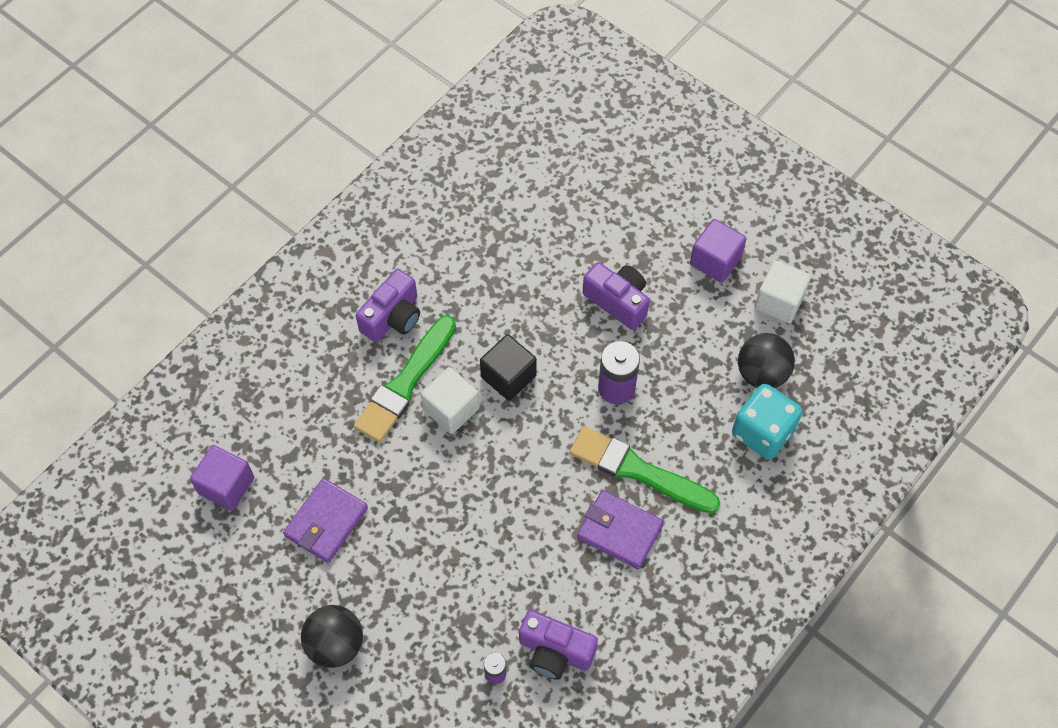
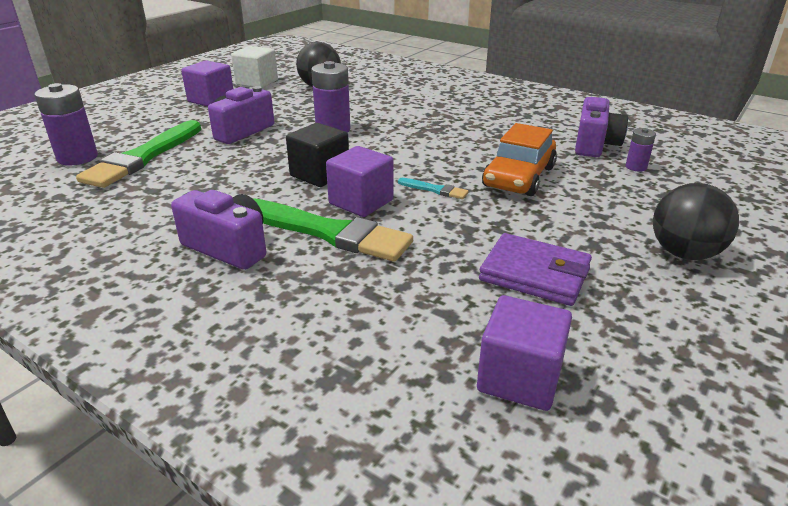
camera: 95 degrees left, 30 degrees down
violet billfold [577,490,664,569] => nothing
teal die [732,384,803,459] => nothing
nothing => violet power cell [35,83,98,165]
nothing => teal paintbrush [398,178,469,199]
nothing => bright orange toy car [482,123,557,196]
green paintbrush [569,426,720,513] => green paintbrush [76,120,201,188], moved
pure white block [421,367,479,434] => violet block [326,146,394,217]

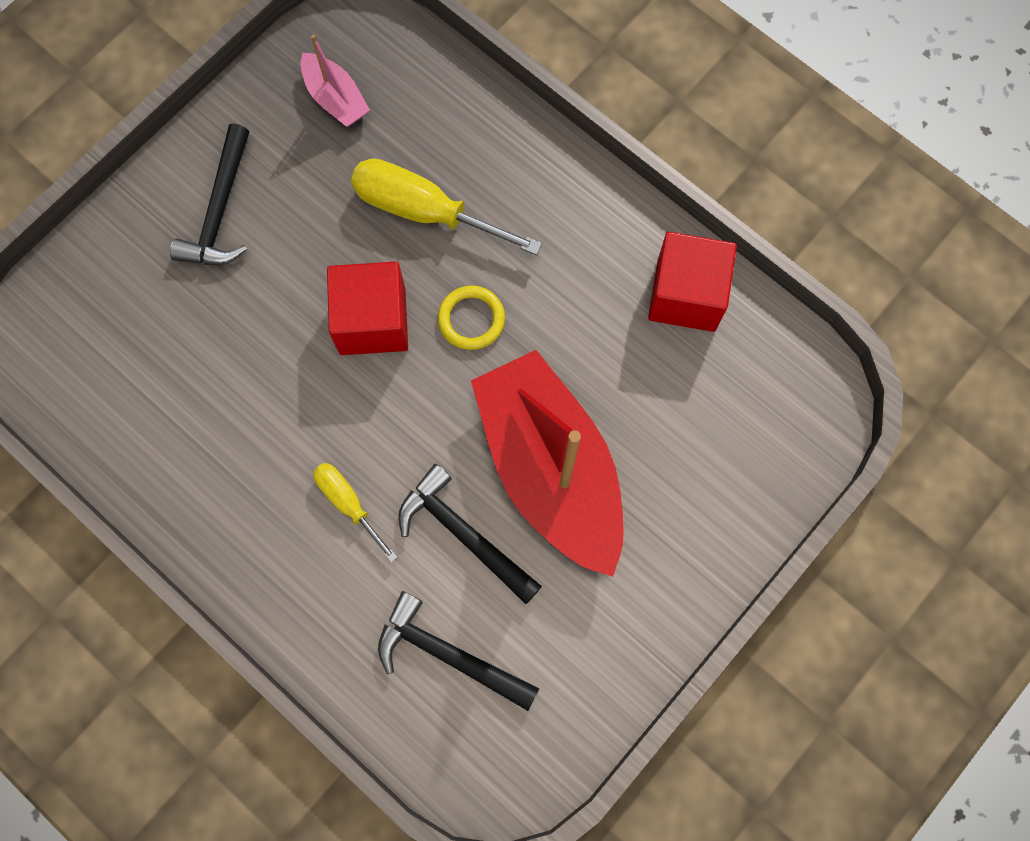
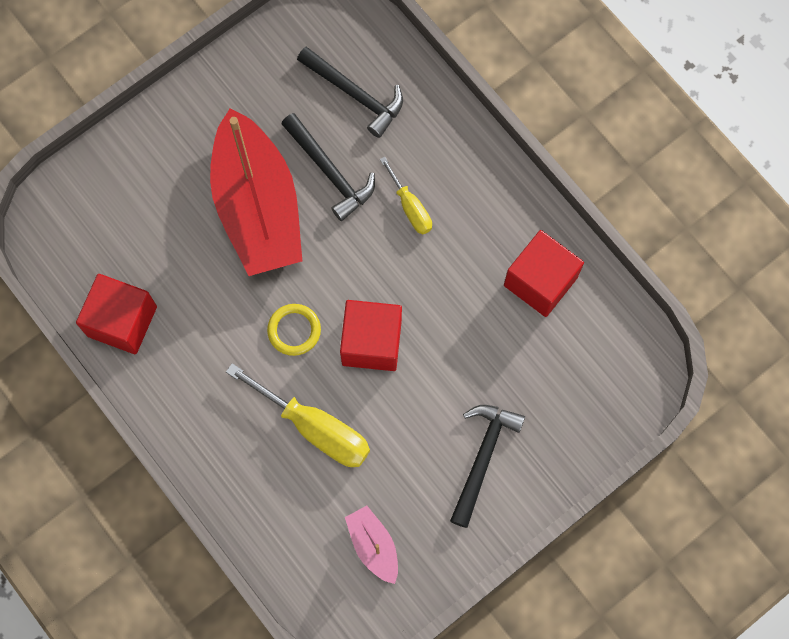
camera: 170 degrees left, 0 degrees up
nothing => scarlet block [504,230,584,317]

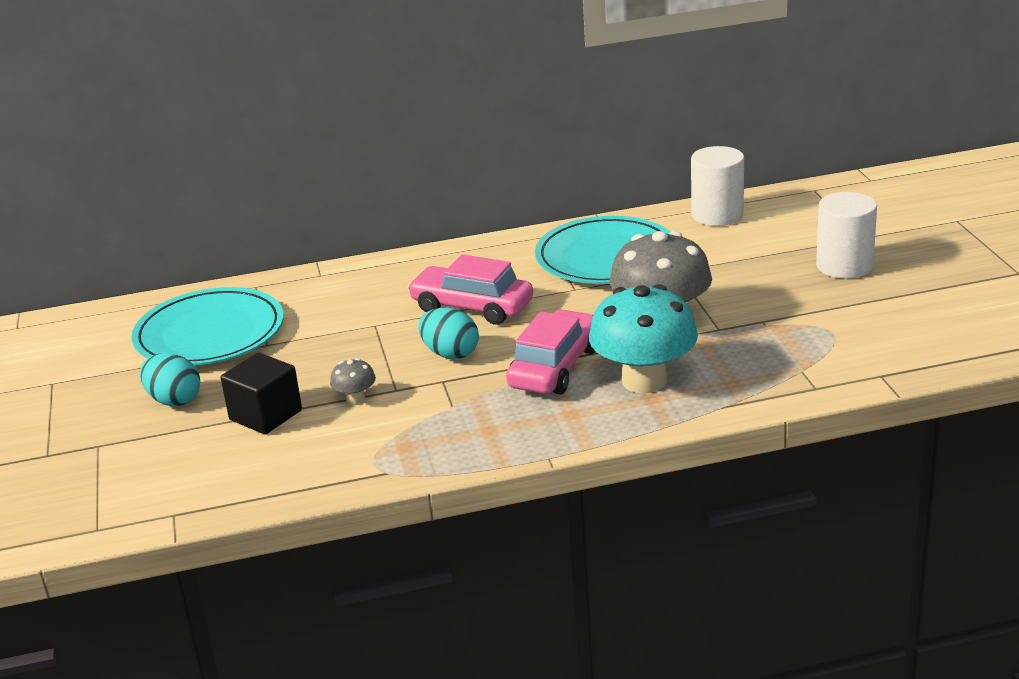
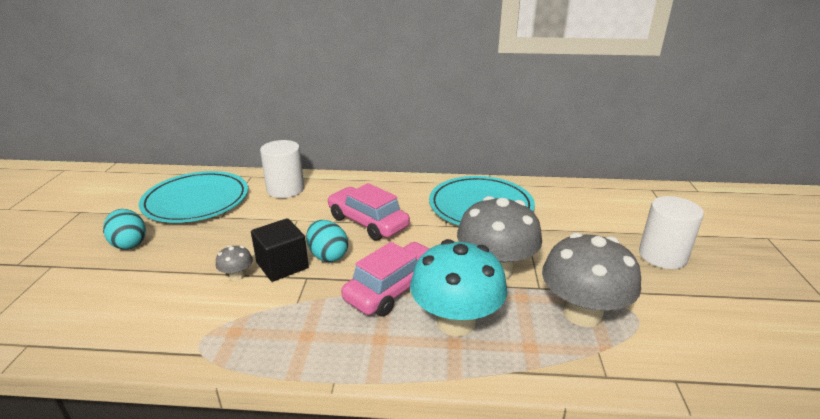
camera: 15 degrees right, 0 degrees up
nothing => gray toadstool [542,233,641,327]
black block [221,353,302,434] => black block [251,218,309,282], moved
pure white cylinder shape [691,146,744,226] => pure white cylinder shape [260,140,304,198], moved

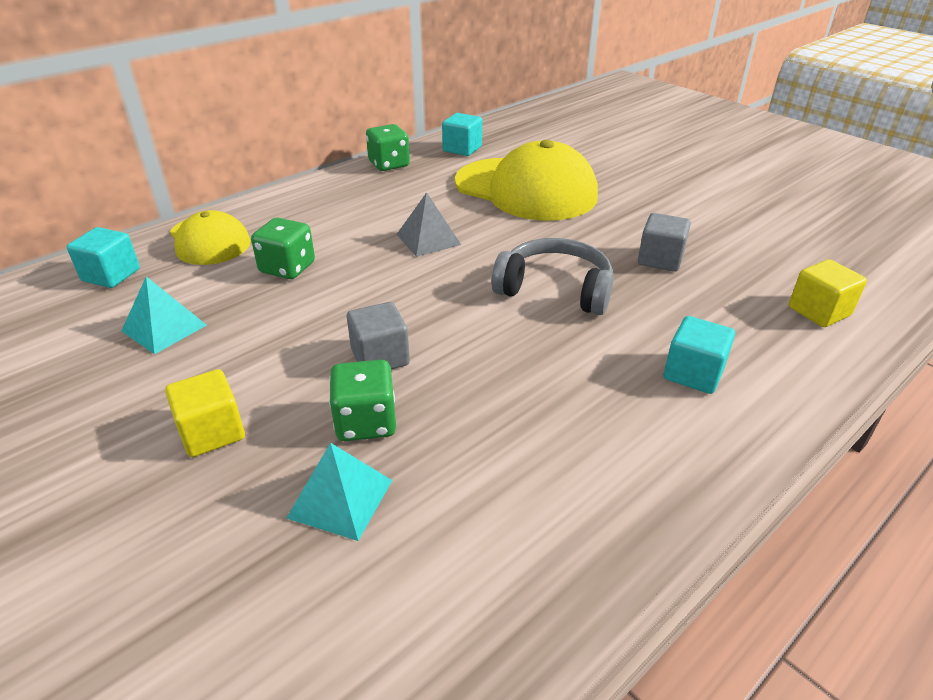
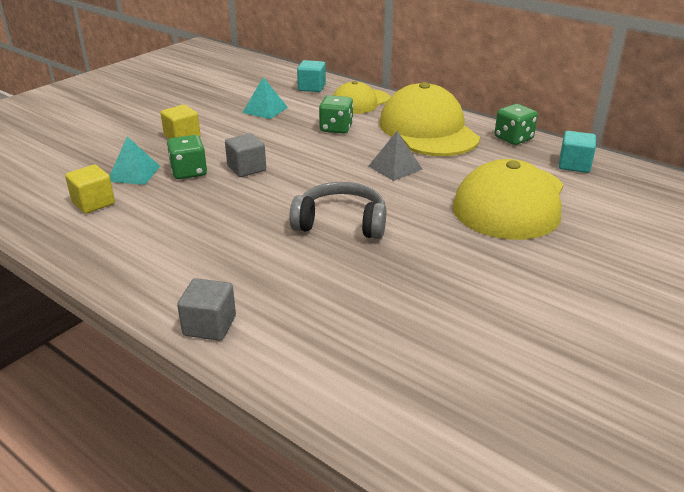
camera: 80 degrees right, 5 degrees down
teal block [664,316,735,394] => nothing
nothing => yellow peaked cap [380,82,480,156]
gray block [638,213,691,272] => gray block [177,278,236,341], moved
yellow block [789,259,867,327] => yellow block [65,165,115,214], moved
gray headphones [491,238,614,315] => gray headphones [289,182,386,239], 90 degrees counterclockwise

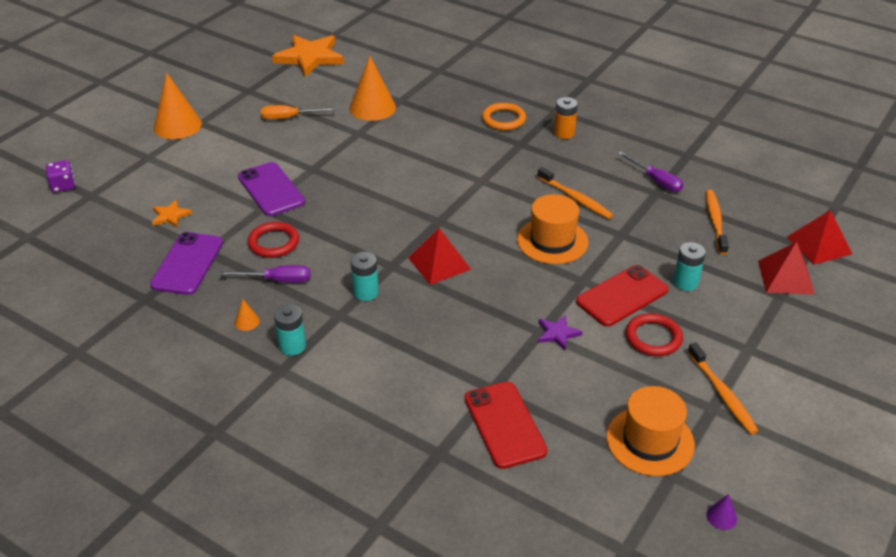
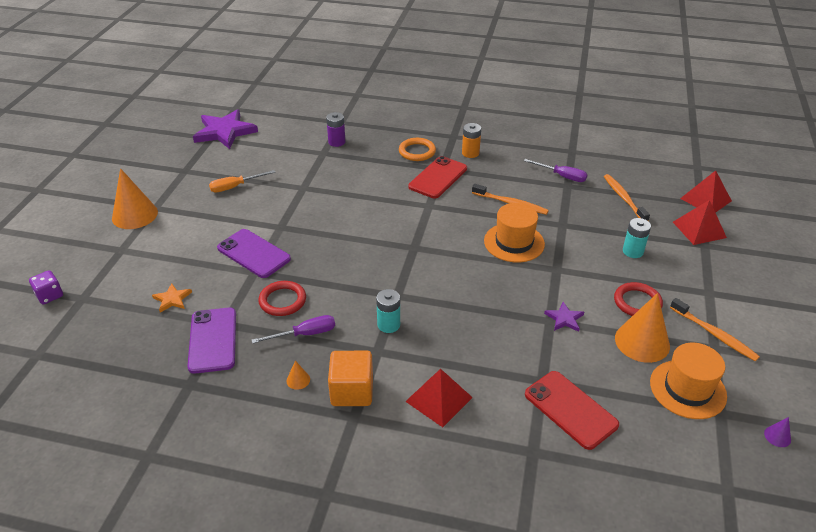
camera: 20 degrees left, 0 degrees up
nothing => violet power cell [326,112,346,147]
bright orange cone [350,56,396,121] => bright orange cone [615,293,670,363], moved
scarlet pyramid [408,228,471,285] => scarlet pyramid [405,369,473,427], moved
scarlet smartphone [576,265,668,326] => scarlet smartphone [408,156,467,198], moved
teal power cell [274,304,306,356] => bright orange block [328,351,373,406]
bright orange star shape [272,35,344,77] => violet star shape [193,109,258,149]

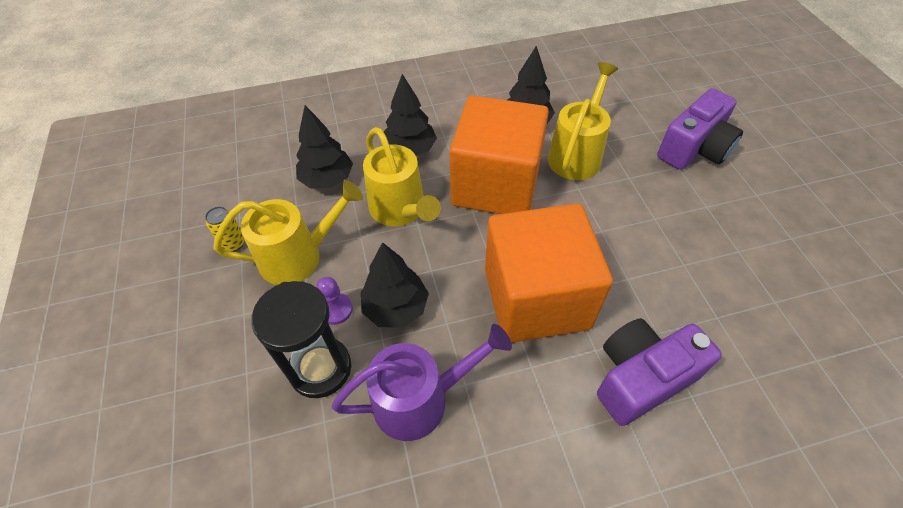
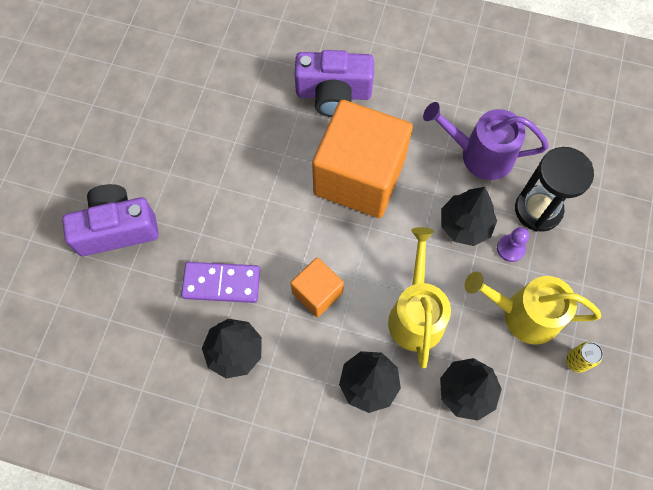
camera: 150 degrees left, 15 degrees up
yellow watering can [548,62,618,180] => violet domino piece [181,262,260,303]
bright orange block [450,95,549,214] => bright orange block [290,257,344,317], x0.48

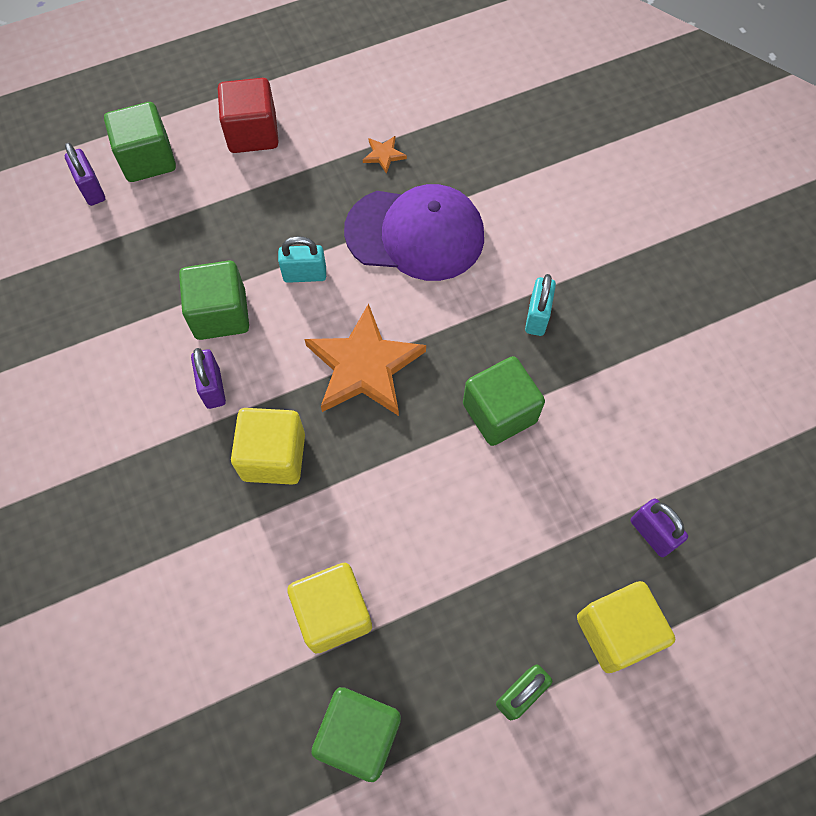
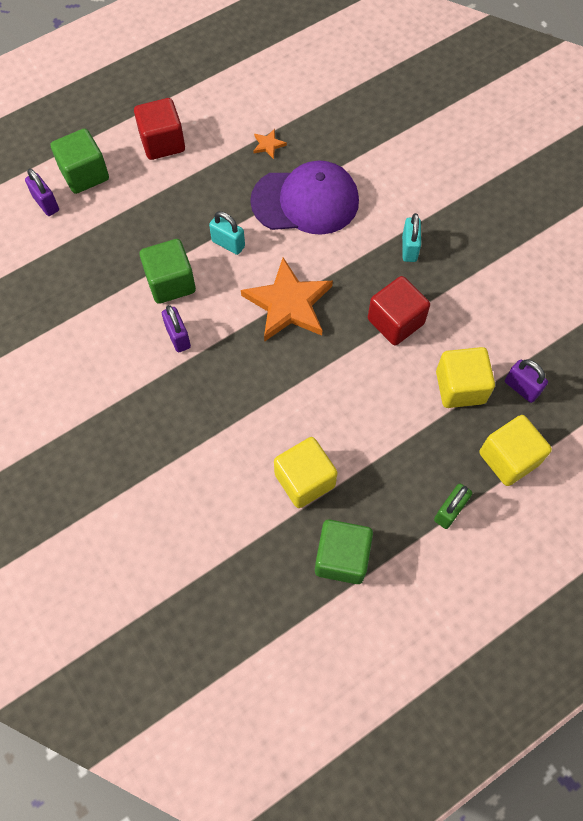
camera: 10 degrees left, 0 degrees up
yellow block [231,408,305,485] => yellow block [436,347,495,408], moved
green block [463,356,545,446] => scarlet block [368,276,430,345]
teal padlock [278,236,326,283] => teal padlock [209,211,245,255], 45 degrees clockwise

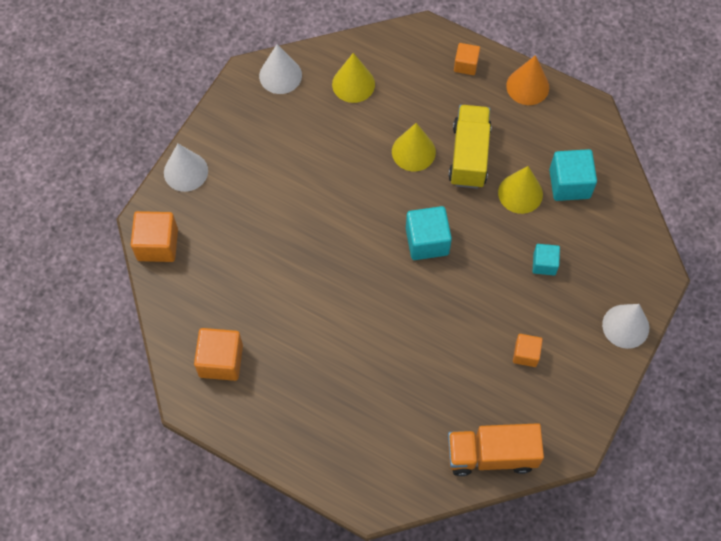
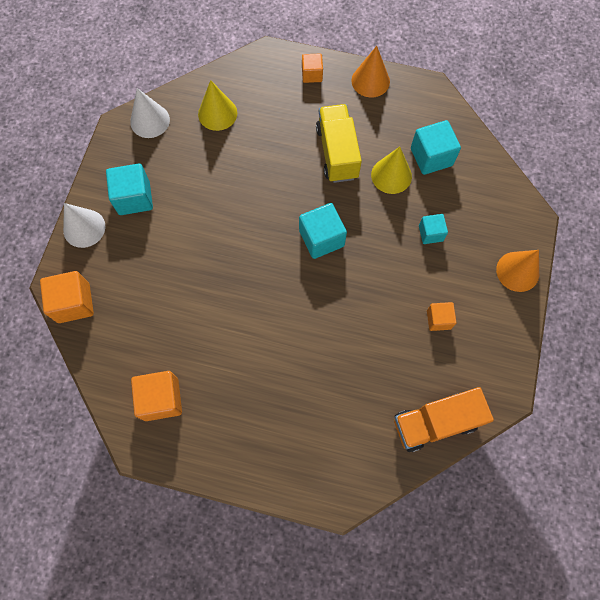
camera: 15 degrees left, 5 degrees up
yellow cone [392,123,436,171] => nothing
nothing => teal block [106,164,153,215]
pure white cone [602,304,649,349] => bright orange cone [496,250,539,292]

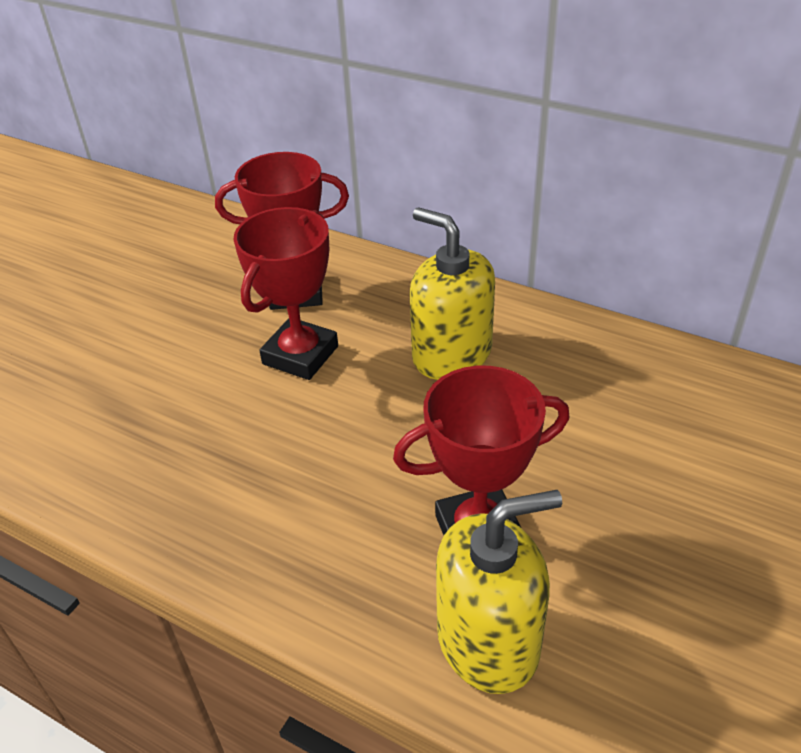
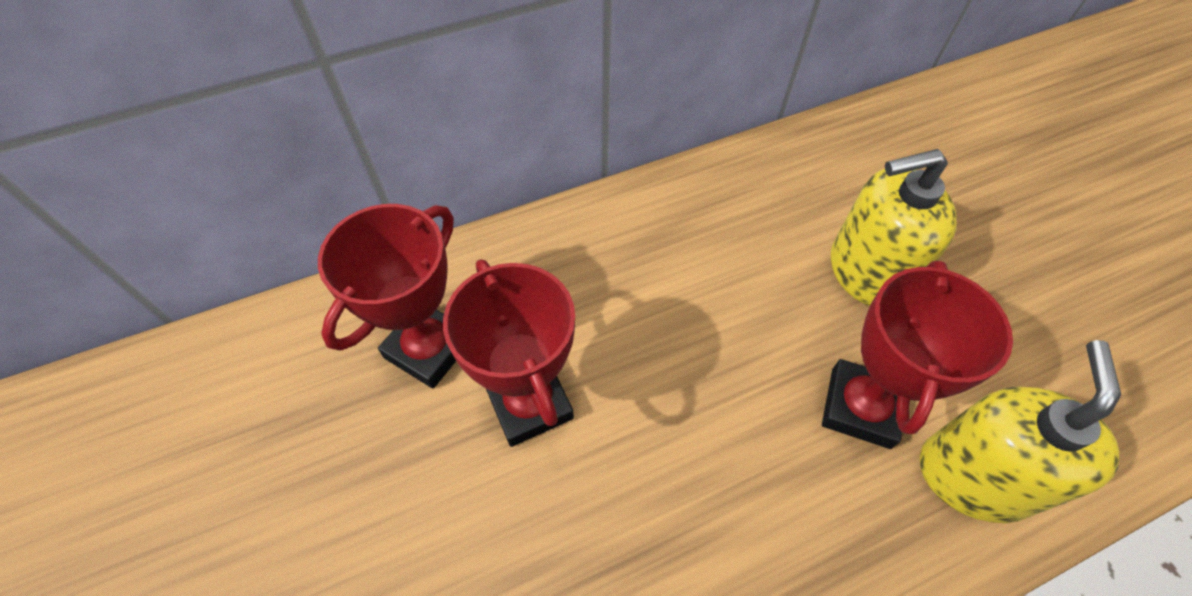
camera: 55 degrees left, 15 degrees up
yellow soap dispenser [410,207,495,380] => yellow soap dispenser [831,149,957,306], moved

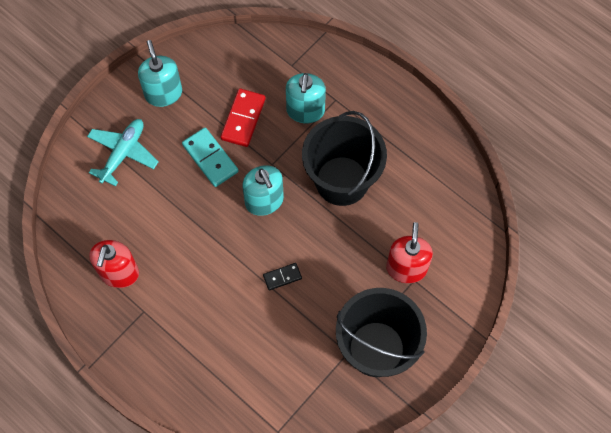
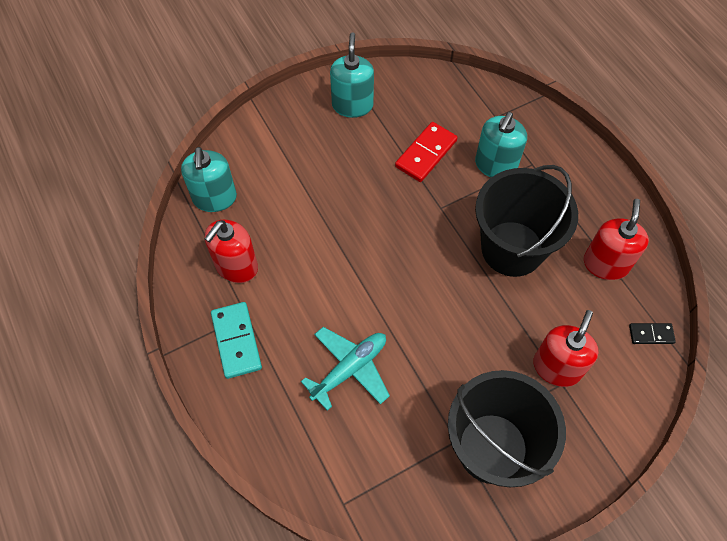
camera: 20 degrees right, 5 degrees down
nothing => scarlet soap dispenser [584,199,649,280]
teal aeroplane [87,119,159,186] => teal aeroplane [301,327,390,411], moved
teal domino piece [182,127,238,187] => teal domino piece [211,302,262,379], moved
teal soap dispenser [242,165,284,216] => teal soap dispenser [181,147,237,212], moved
black domino piece [263,263,302,290] => black domino piece [629,323,676,344], moved

